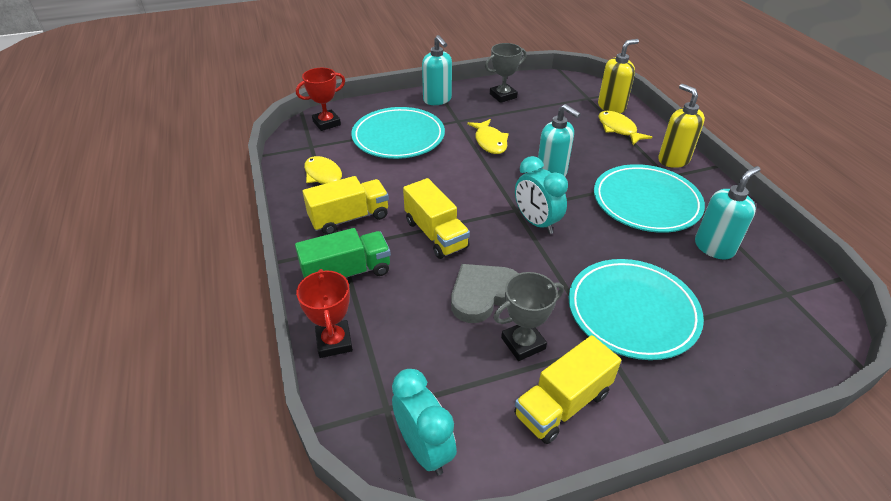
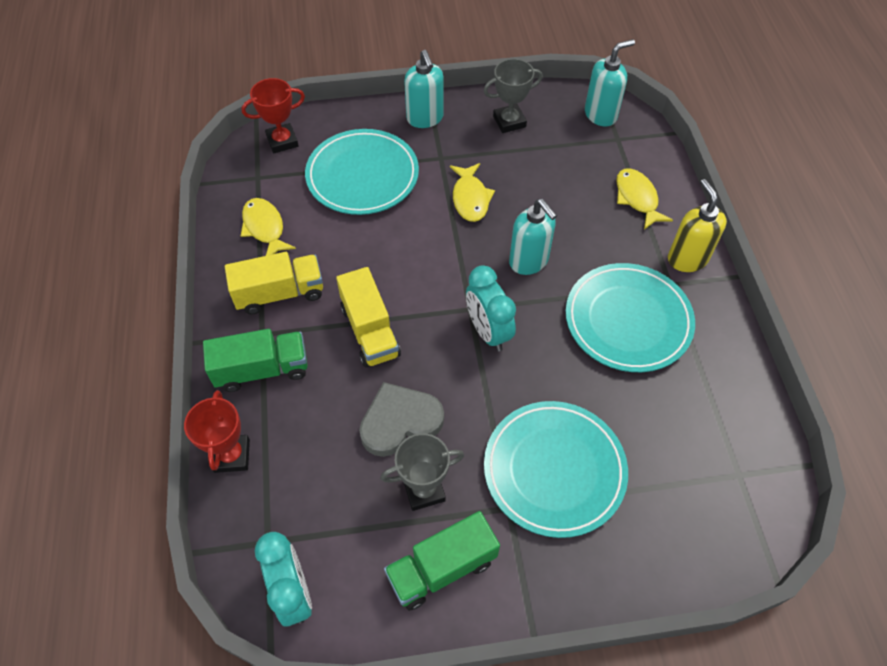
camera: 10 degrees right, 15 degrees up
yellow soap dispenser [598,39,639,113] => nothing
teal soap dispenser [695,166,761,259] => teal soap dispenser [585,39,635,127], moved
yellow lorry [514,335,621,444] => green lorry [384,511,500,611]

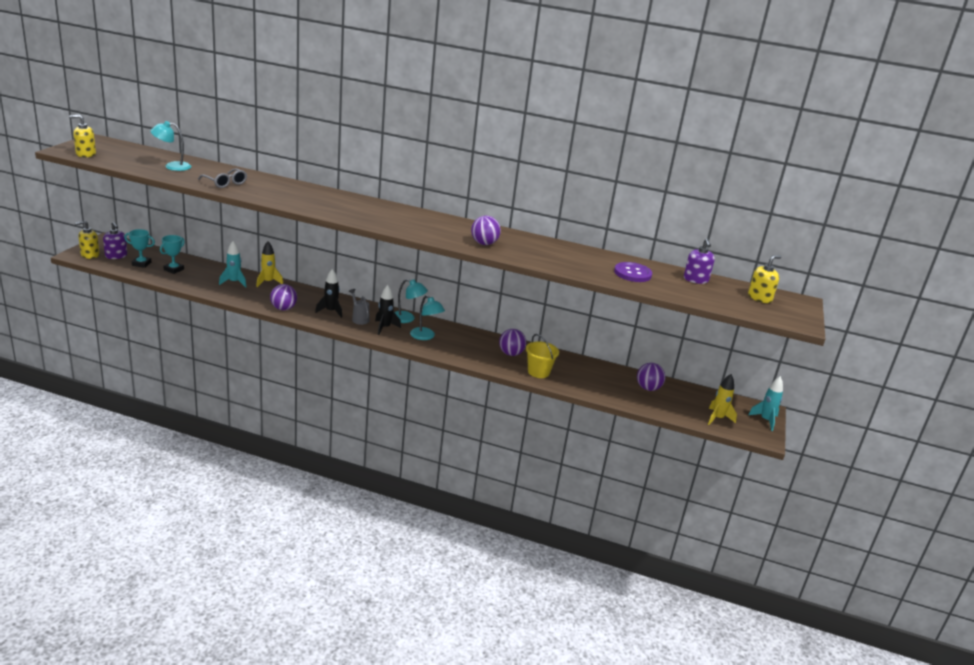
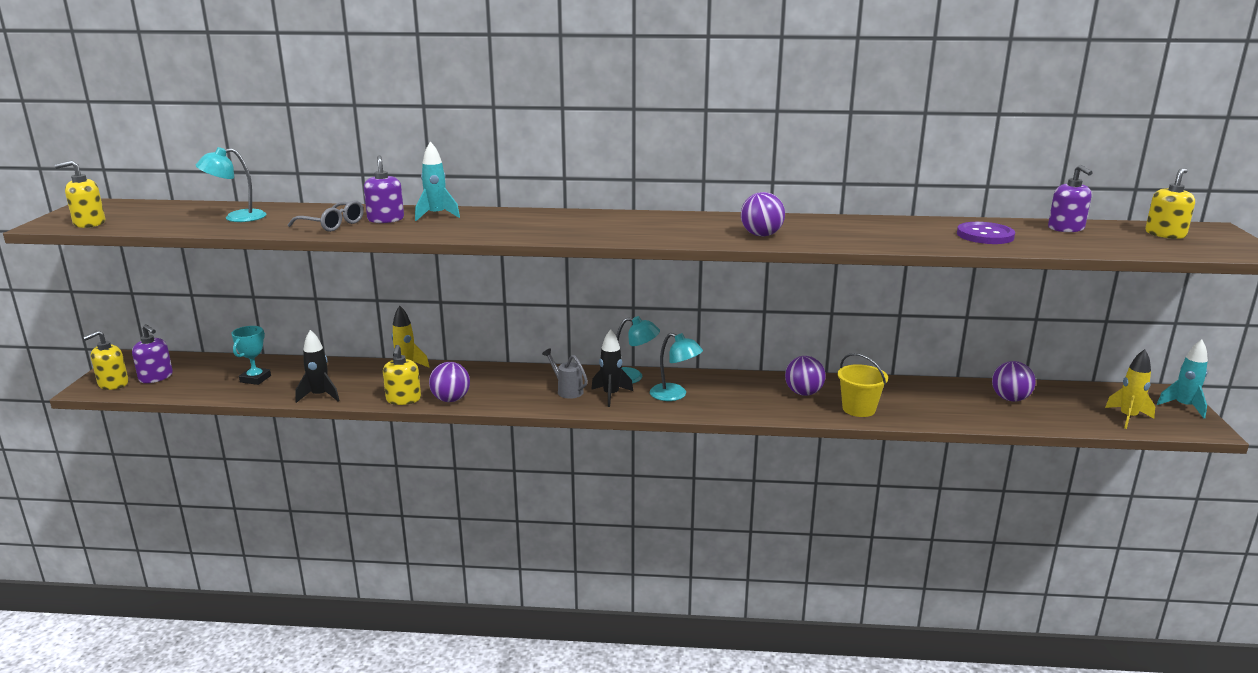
camera: 10 degrees left, 5 degrees down
teal prize cup [124,229,155,268] => nothing
nothing => violet soap dispenser [364,156,404,223]
nothing => yellow soap dispenser [383,345,421,405]
teal toy rocket [219,241,246,287] => teal toy rocket [415,141,460,221], moved
black toy rocket [315,269,342,318] => black toy rocket [295,330,340,403], moved

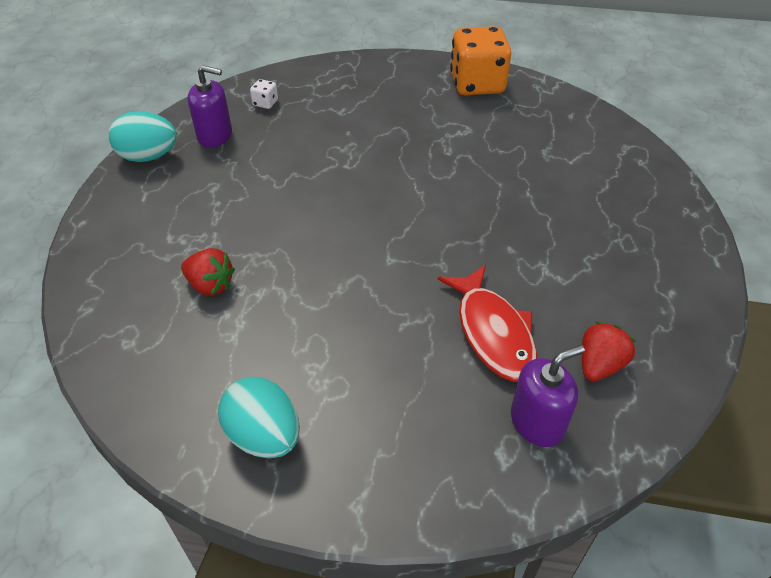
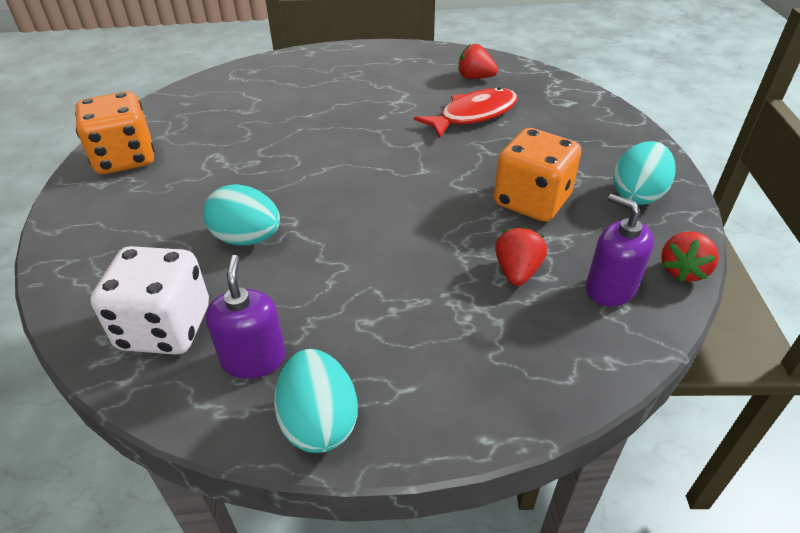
camera: 105 degrees left, 5 degrees down
nothing => teal egg shape [203,184,280,245]
nothing => bright orange die [494,128,581,222]
nothing => scarlet strawberry [661,231,719,282]
violet soap dispenser [511,345,585,447] => violet soap dispenser [586,194,654,307], moved
pure white die [250,79,278,109] => pure white die [91,246,209,355], x2.46

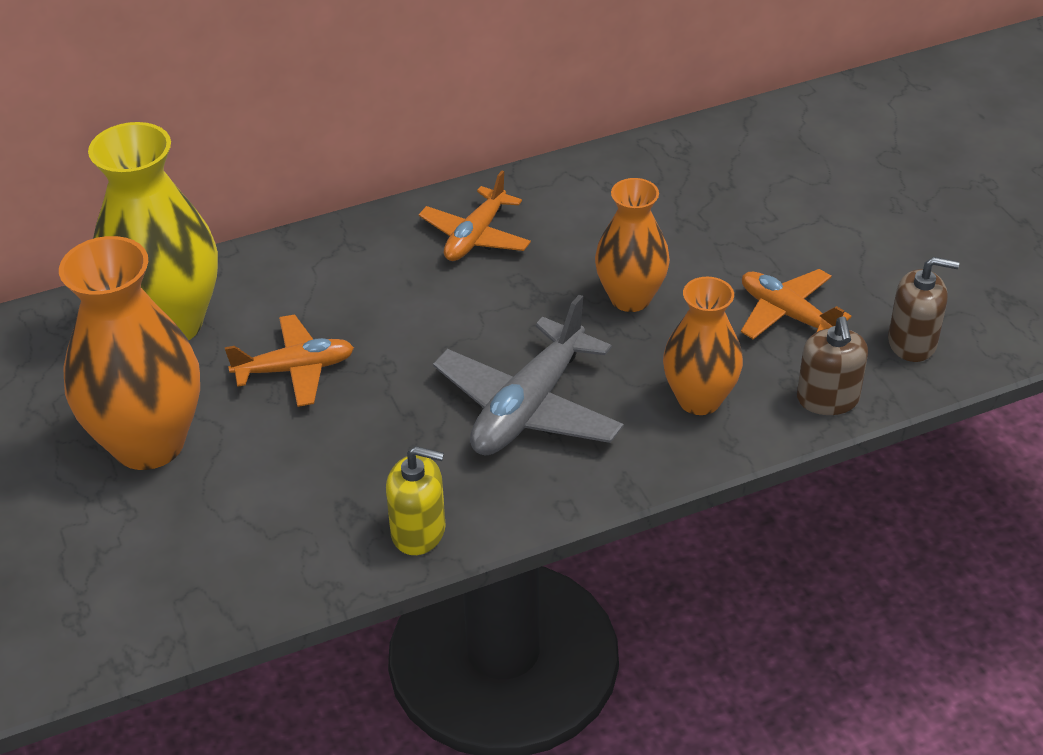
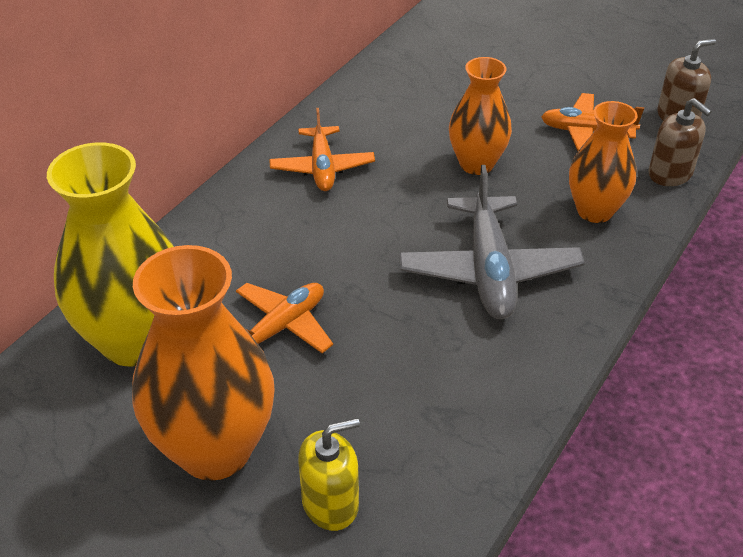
camera: 35 degrees left, 0 degrees up
yellow soap dispenser [386,446,446,555] => yellow soap dispenser [298,418,360,531], moved

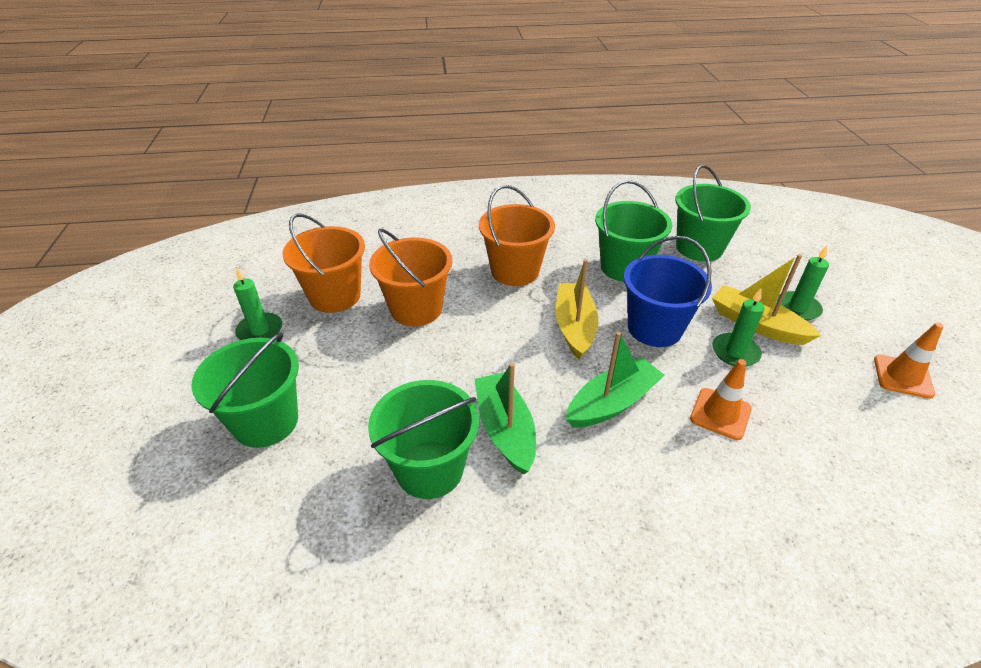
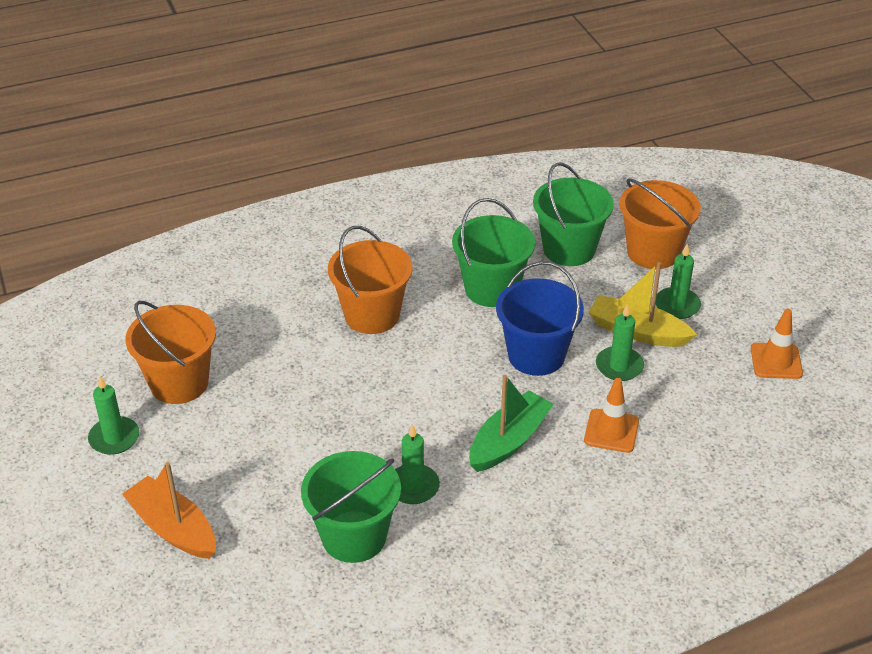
camera: 15 degrees left, 0 degrees up
yellow toy boat [556,259,598,359] => nothing
bright orange pail [369,229,452,326] => bright orange pail [619,178,701,269], moved
green pail [191,332,299,448] => bright orange toy boat [122,462,216,559]
green toy boat [474,363,536,475] => green candle [395,424,440,504]

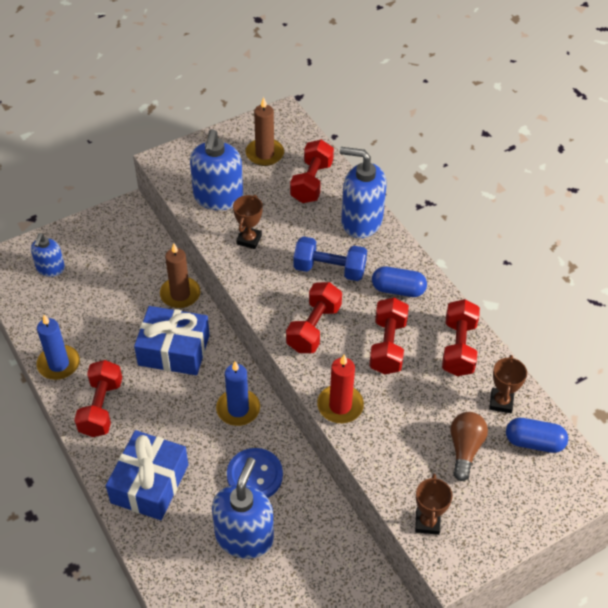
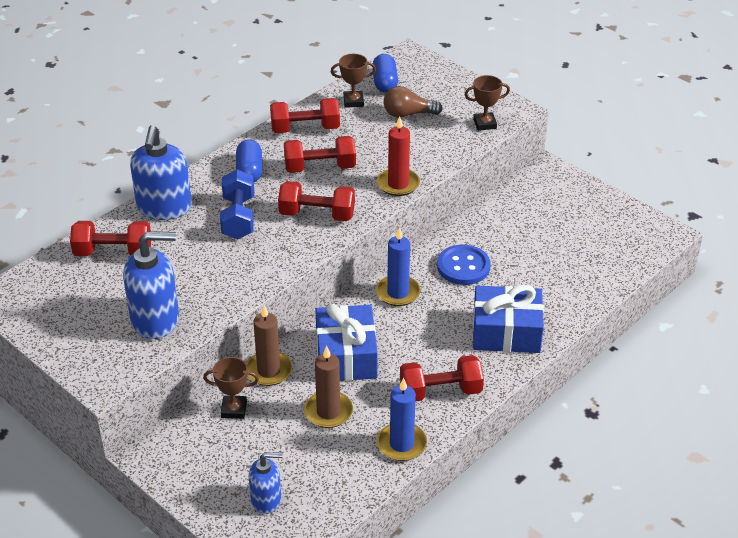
camera: 105 degrees left, 10 degrees down
cobalt soap dispenser [212,457,274,559] => nothing
dark brown prize cup [233,195,263,249] => dark brown prize cup [203,357,259,419], moved
dark brown candle [246,97,284,166] => dark brown candle [304,346,353,428], moved

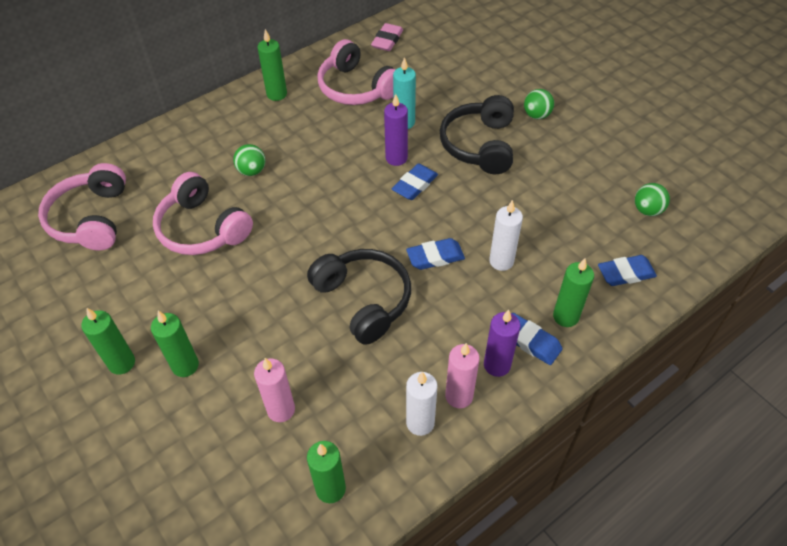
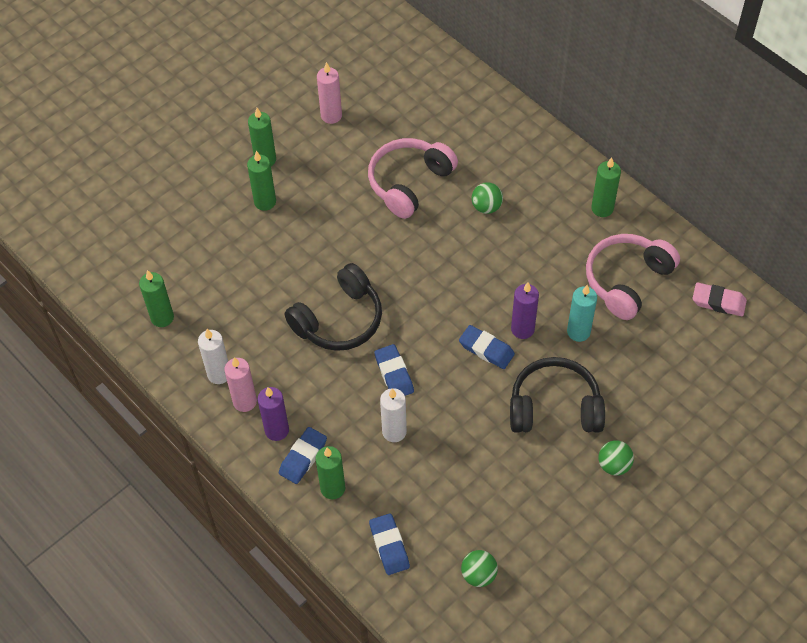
camera: 85 degrees right, 5 degrees up
pink headphones [38,163,126,250] => nothing
pink candle [254,358,295,422] => pink candle [317,62,342,124], moved

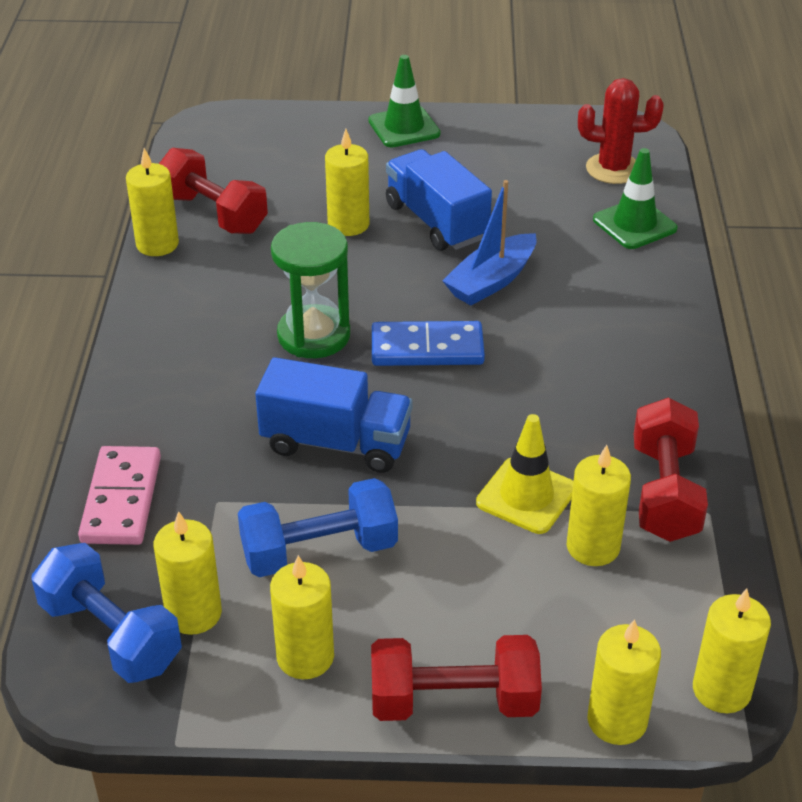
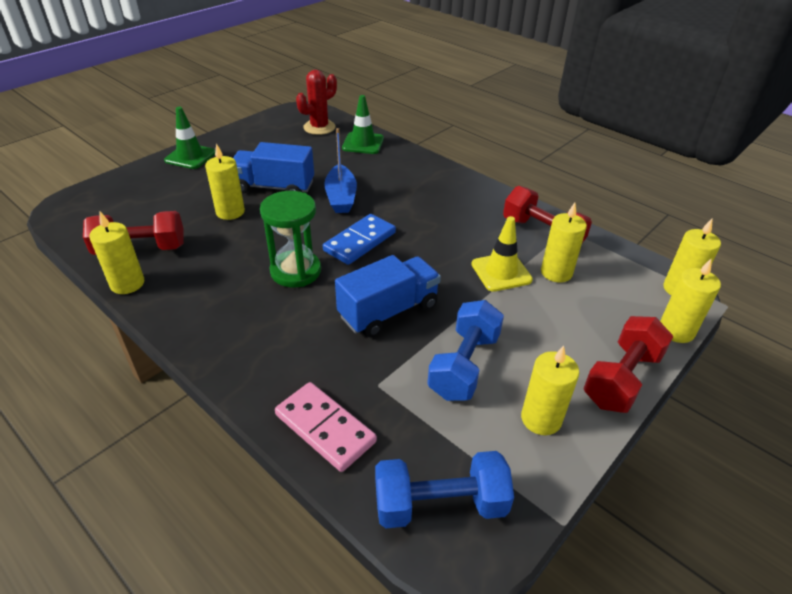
camera: 50 degrees left, 0 degrees up
yellow candle [154,511,222,635] => nothing

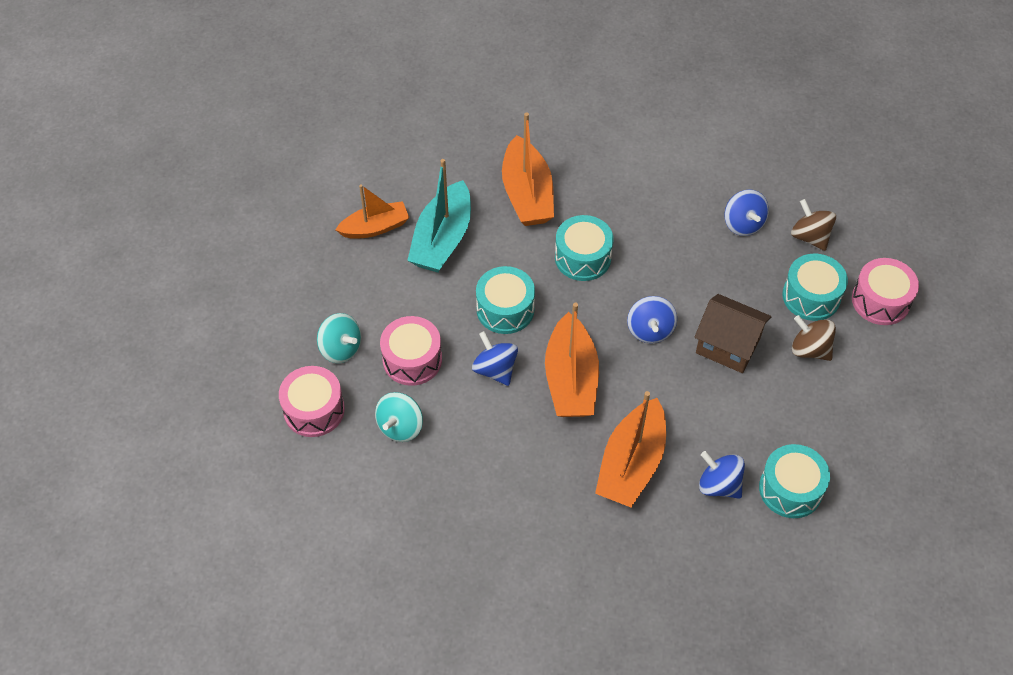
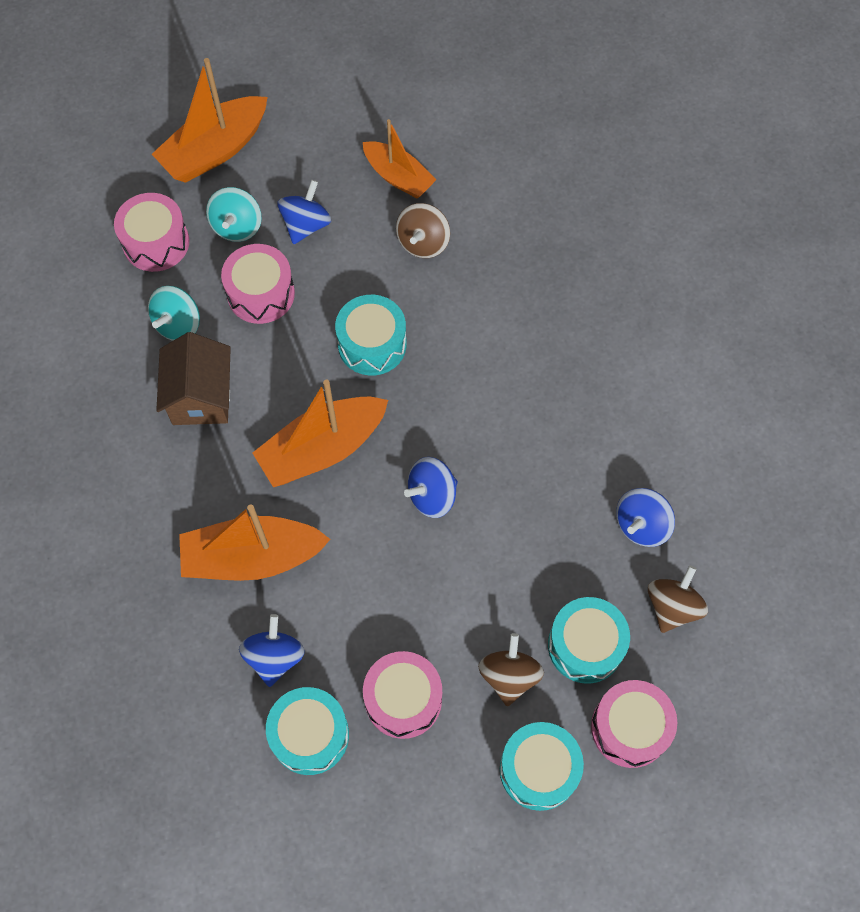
camera: 60 degrees right, 10 degrees up
nothing => pink toy drum [363,651,442,739]
cobalt spinning top [472,331,518,386] => cobalt spinning top [277,180,331,244], moved
bright orange toy boat [502,112,554,226] => bright orange toy boat [152,58,268,183], moved
teal toy drum [555,215,613,281] => teal toy drum [500,722,584,811], moved
dark brown cottage [694,294,772,373] => dark brown cottage [156,332,231,425], moved
teal toy boat [407,159,471,272] => dark brown spinning top [396,203,450,258]
teal spinning top [375,392,423,442] => teal spinning top [148,286,200,341], 60 degrees counterclockwise

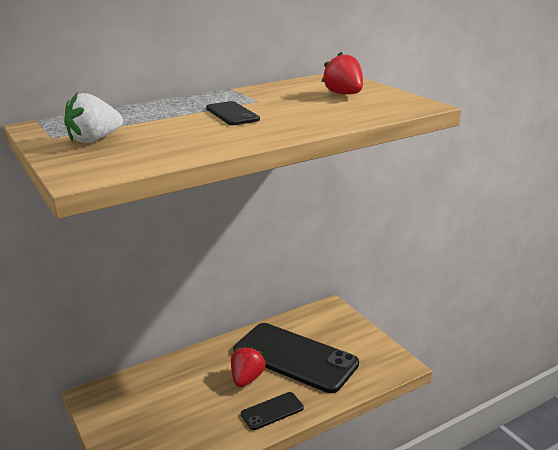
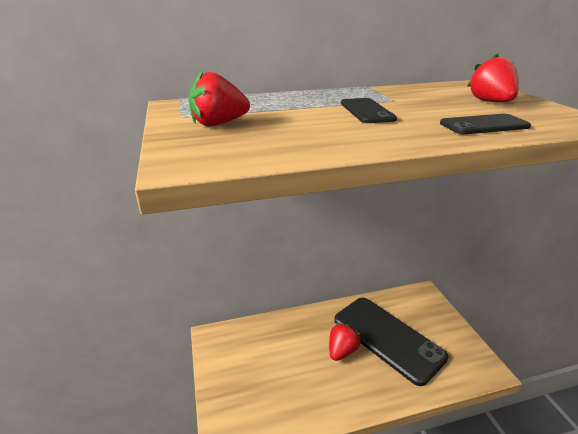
camera: 15 degrees right, 5 degrees up
black smartphone [241,392,304,430] => black smartphone [440,114,531,134], moved
pure white strawberry [64,93,123,143] => scarlet strawberry [189,70,250,126]

